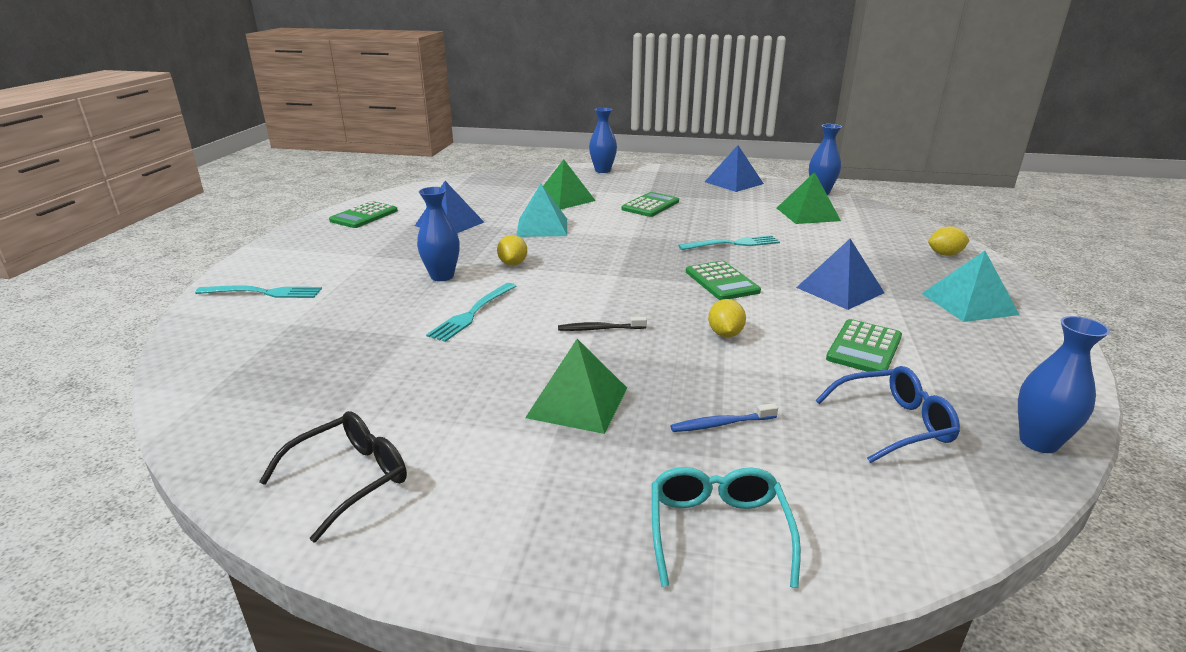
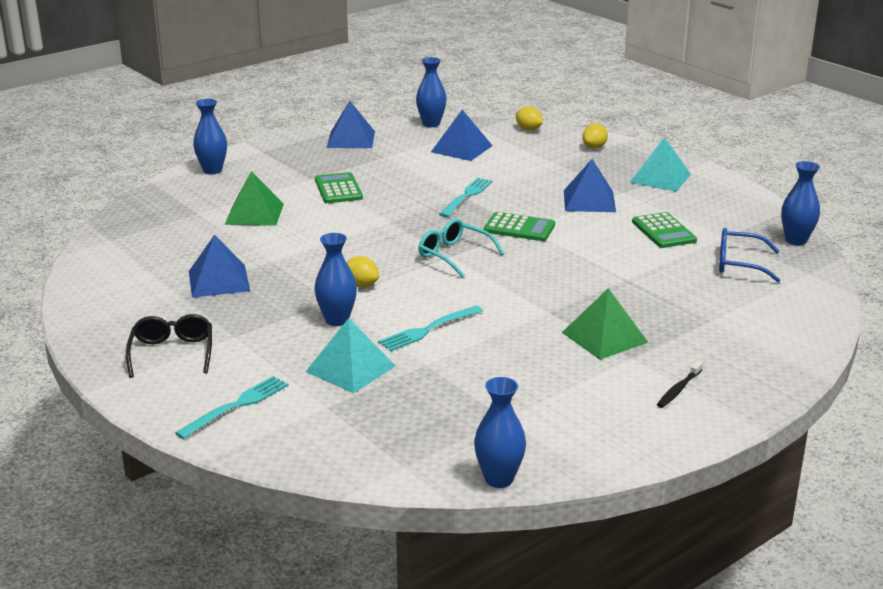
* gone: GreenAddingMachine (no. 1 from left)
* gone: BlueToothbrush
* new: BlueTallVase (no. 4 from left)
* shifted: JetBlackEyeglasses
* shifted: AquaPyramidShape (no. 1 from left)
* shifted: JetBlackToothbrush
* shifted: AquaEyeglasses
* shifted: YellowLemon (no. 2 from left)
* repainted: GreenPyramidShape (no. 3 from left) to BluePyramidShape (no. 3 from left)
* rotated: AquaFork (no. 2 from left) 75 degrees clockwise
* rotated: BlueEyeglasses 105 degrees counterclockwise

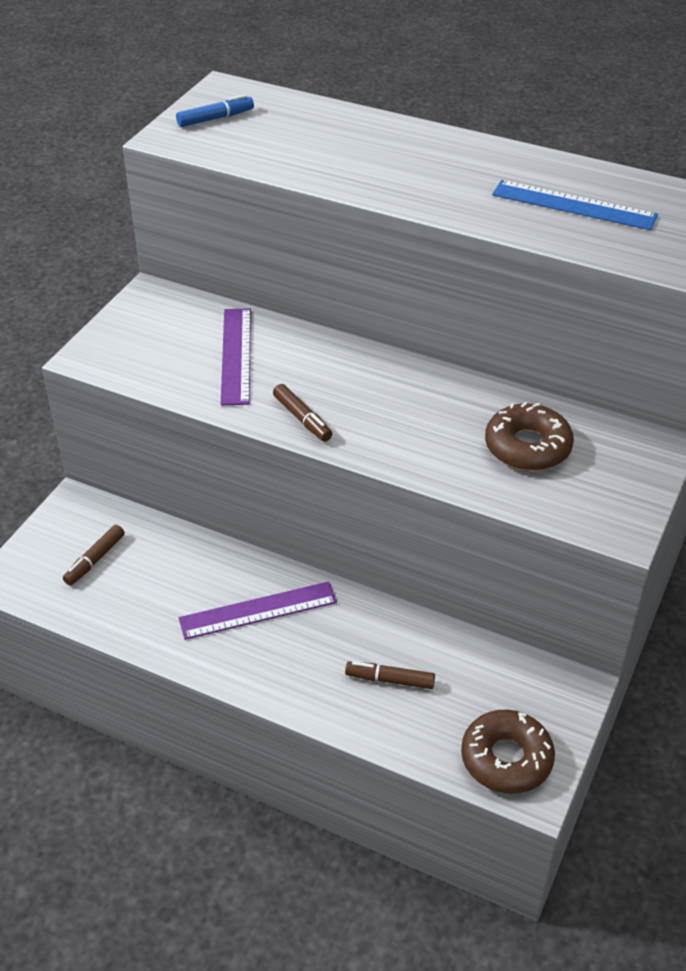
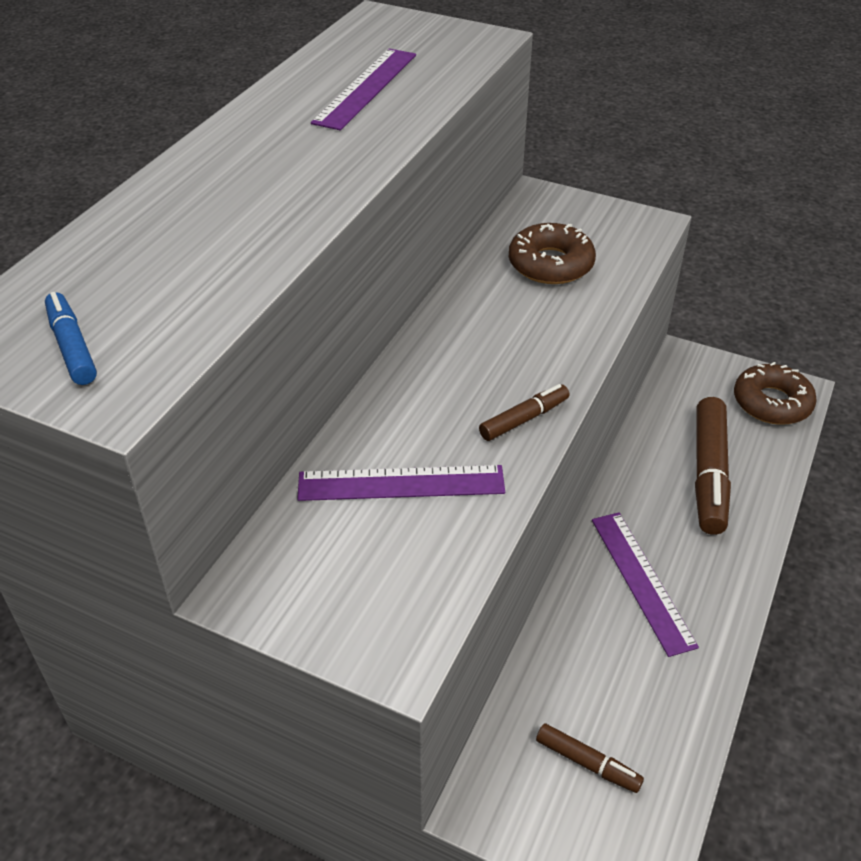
* repainted: BlueMeasuringStick to VioletMeasuringStick (no. 1 from left)
* scaled: DarkBrownMarker (no. 3 from left) x1.94

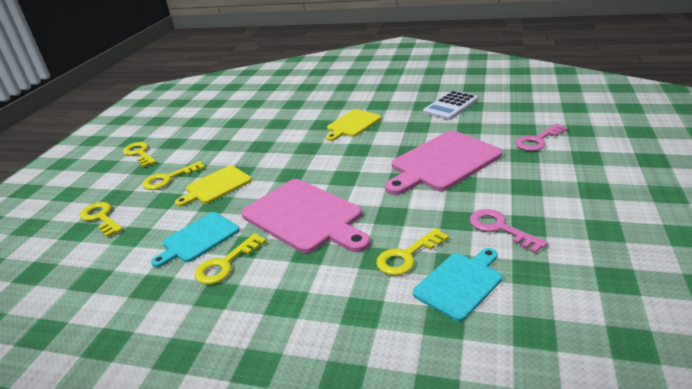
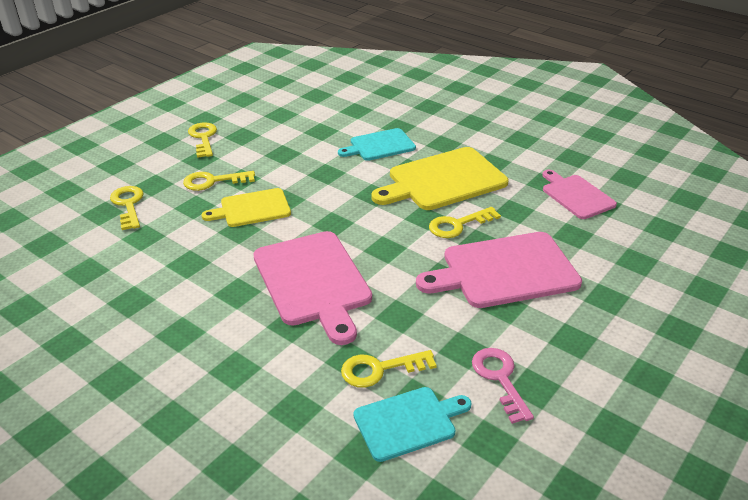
* gone: RosePinkLatchkey (no. 2 from left)
* shifted: AquaCuttingBoard (no. 1 from left)
* shifted: YellowLatchkey (no. 4 from left in the first image) to YellowLatchkey (no. 5 from left)
* swapped: WhiteAddingMachine to RosePinkCuttingBoard (no. 3 from left)
* scaled: YellowCuttingBoard (no. 2 from left) x1.66

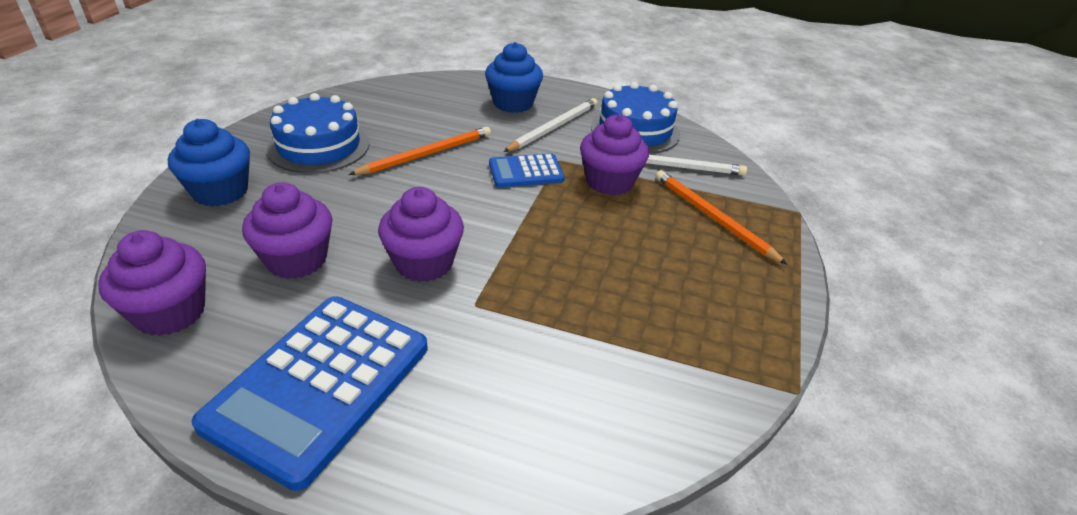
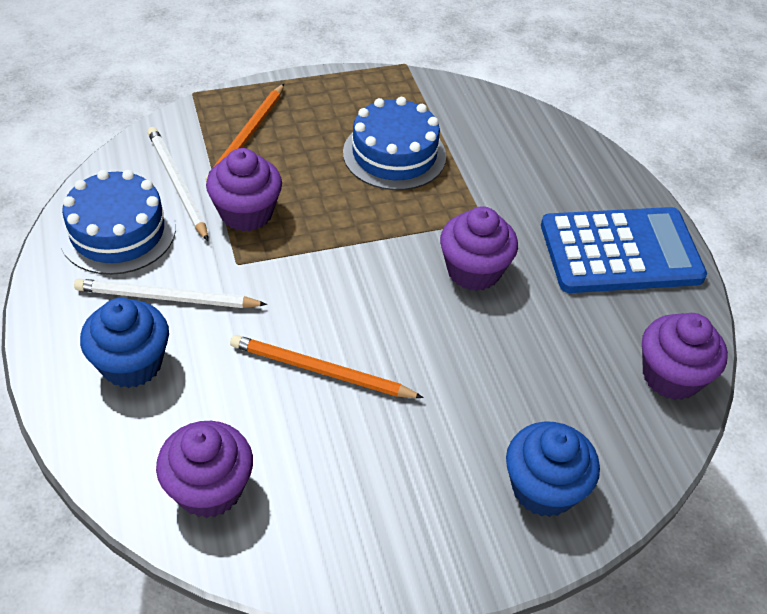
* gone: BlueAddingMachine (no. 2 from left)
* shifted: VioletFairyCake (no. 2 from left in the first image) to VioletFairyCake (no. 1 from left)
* shifted: BlueGateau (no. 1 from left in the first image) to BlueGateau (no. 2 from left)

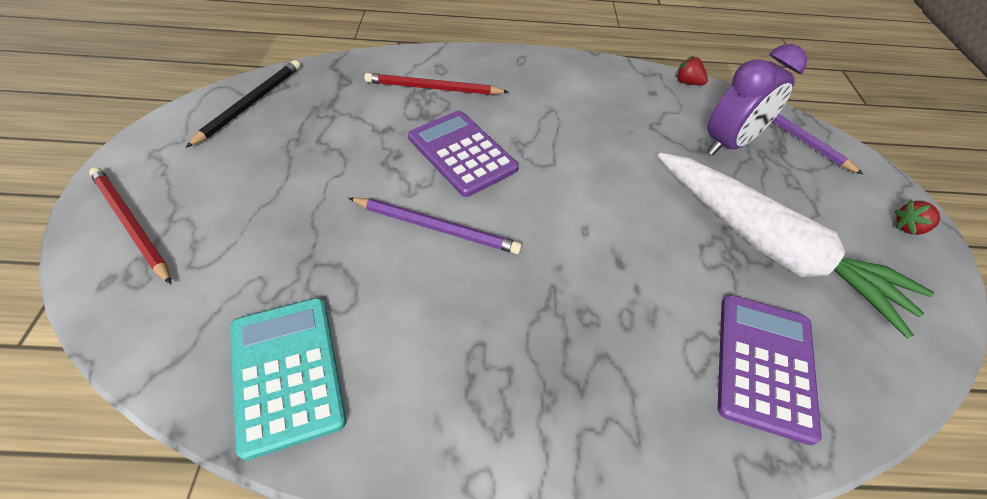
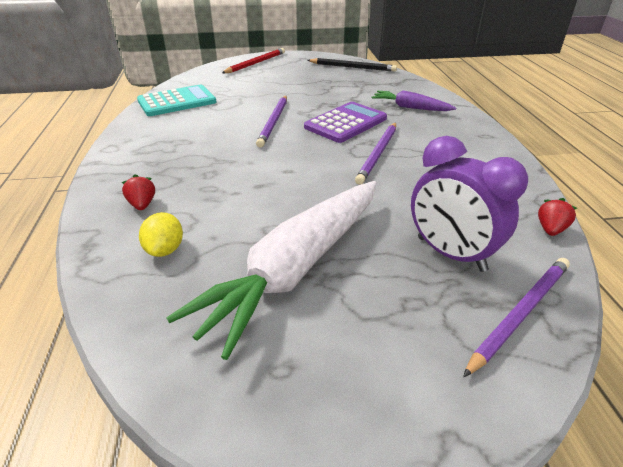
* new: VioletPencil (no. 2 from left)
* shifted: ScarletStrawberry (no. 2 from left in the first image) to ScarletStrawberry (no. 1 from left)
* swapped: ScarletPencil (no. 2 from left) to VioletToyCarrot
* swapped: VioletAddingMachine (no. 2 from left) to YellowLemon

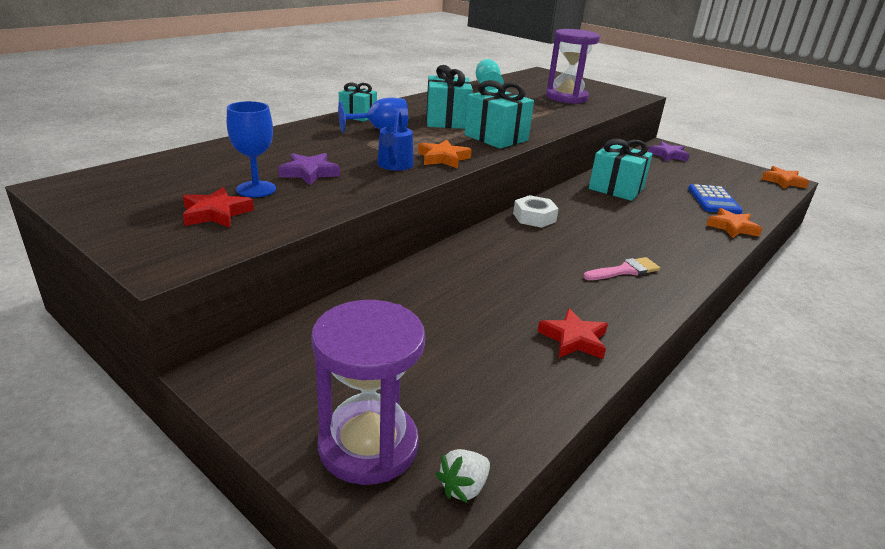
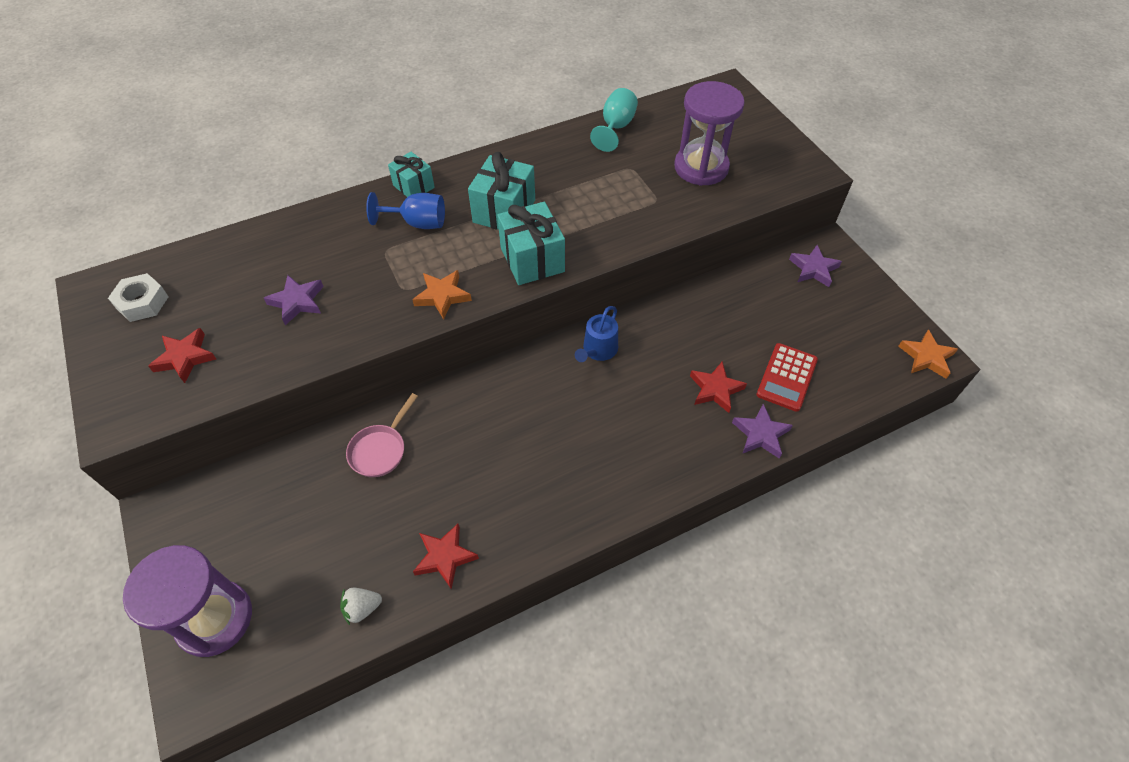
* gone: BlueGoblet (no. 1 from left)
* gone: RosePinkBrush
* gone: AquaWrappedGift (no. 4 from left)
* new: RosePinkSkillet
* new: ScarletStar (no. 3 from left)
* shifted: BlueWateringPot
* shifted: WhiteStrawberry
* shifted: WhiteHexNut
* repainted: BlueAddingMachine to ScarletAddingMachine
* repainted: OrangeStar (no. 2 from left) to VioletStar (no. 2 from left)

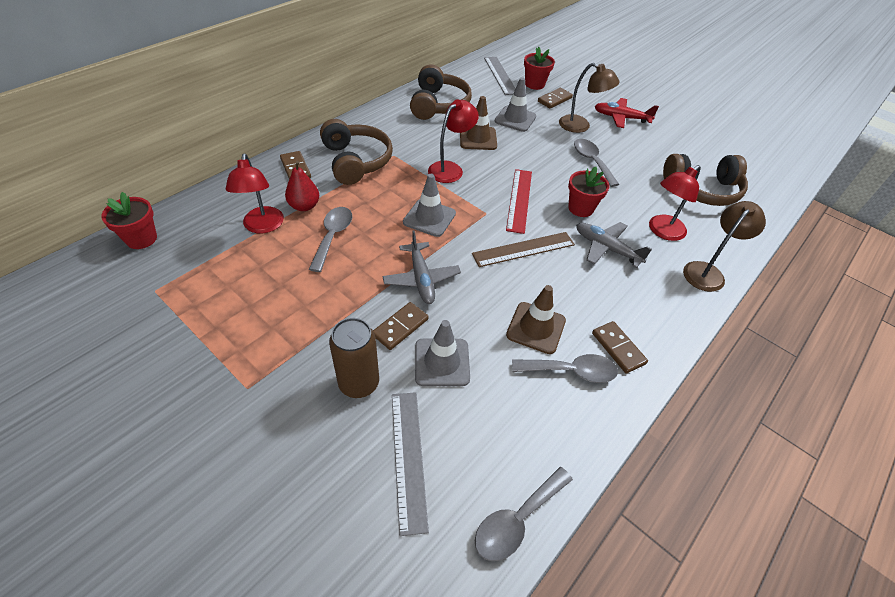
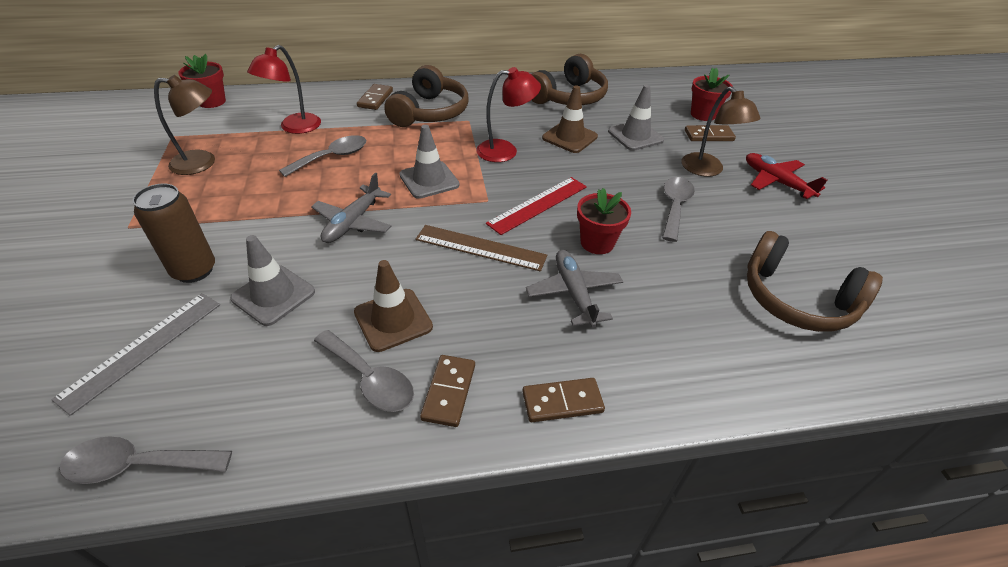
* gone: ScarletPear
* gone: GrayMeasuringStick (no. 2 from left)
* gone: ScarletLamp (no. 3 from left)
* shifted: DarkBrownDominoTile (no. 2 from left in the first image) to DarkBrownDominoTile (no. 3 from left)
* shifted: DarkBrownLamp (no. 2 from left in the first image) to DarkBrownLamp (no. 1 from left)

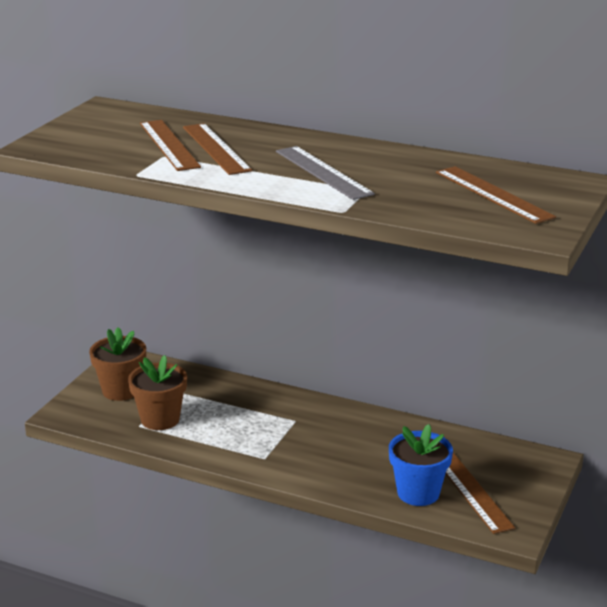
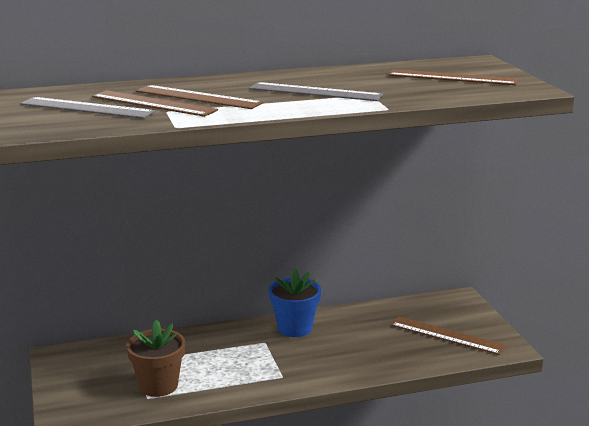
* gone: DarkBrownPottedPlant (no. 1 from left)
* new: GrayMeasuringStick (no. 1 from left)
* shifted: BluePottedPlant

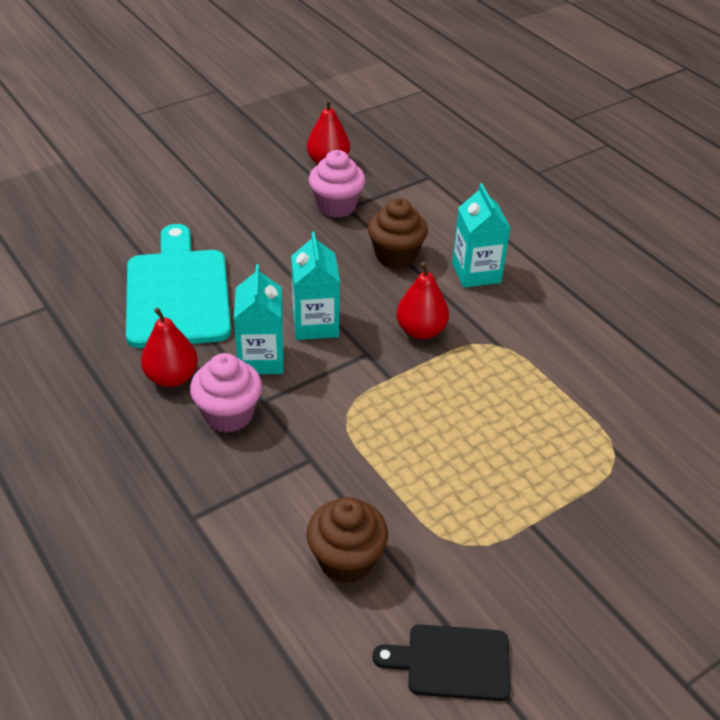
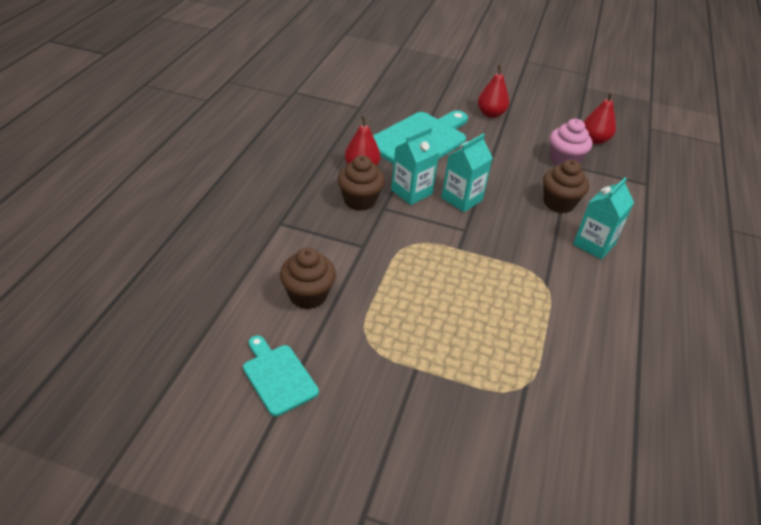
* shifted: ScarletPear (no. 3 from left in the first image) to ScarletPear (no. 2 from left)
* repainted: RosePinkFairyCake (no. 1 from left) to DarkBrownFairyCake (no. 2 from left)
* repainted: JetBlackCuttingBoard to AquaCuttingBoard (no. 1 from left)

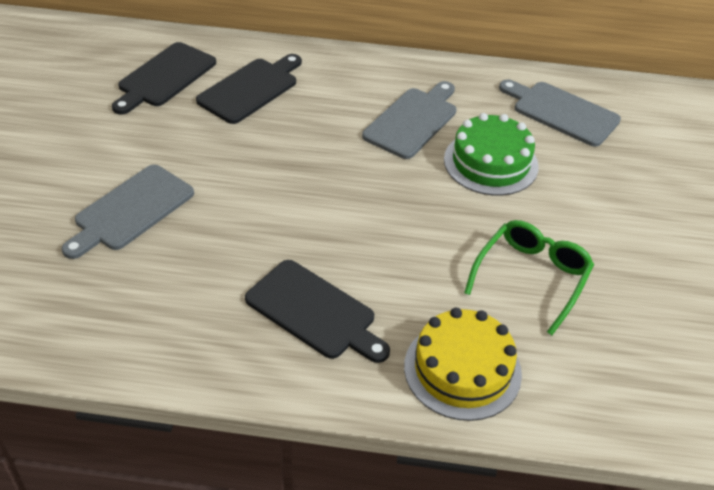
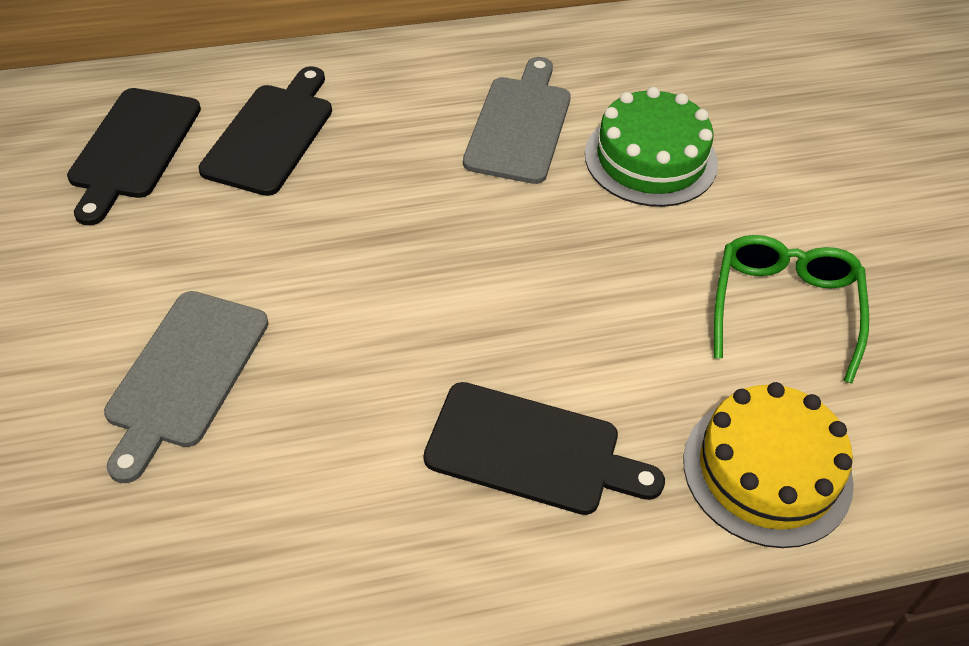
* gone: GrayCuttingBoard (no. 3 from left)

